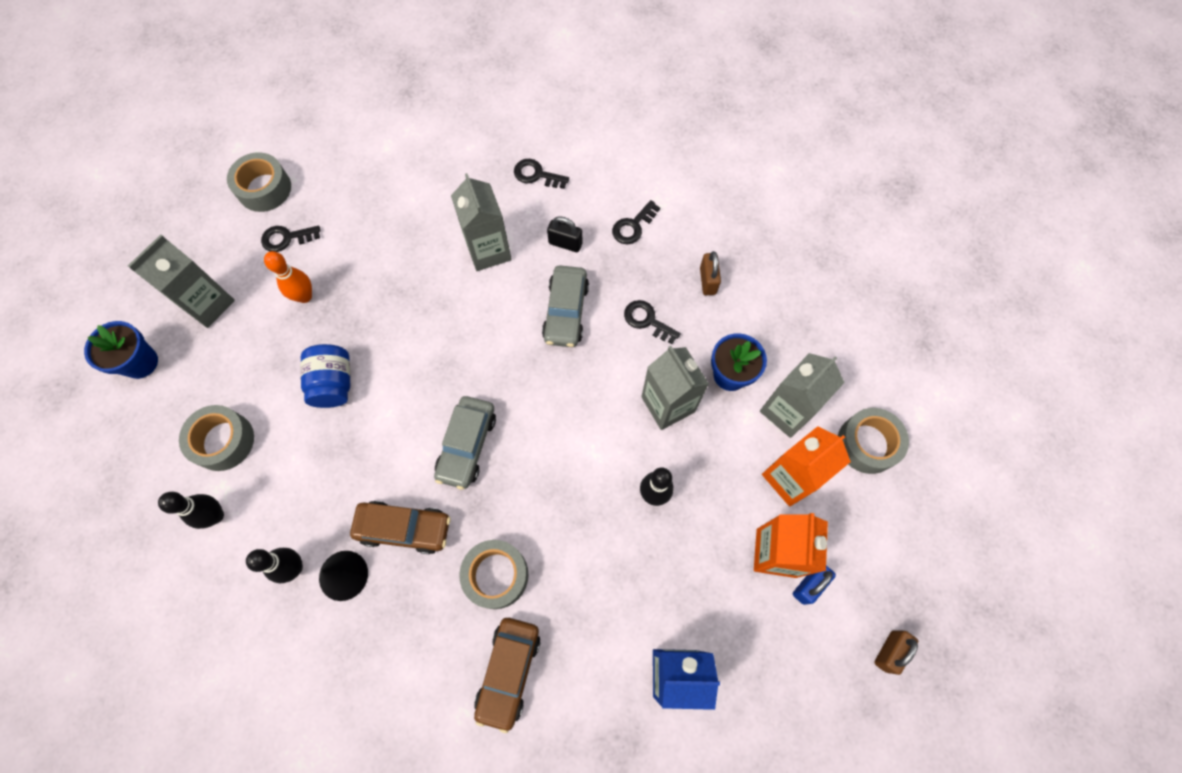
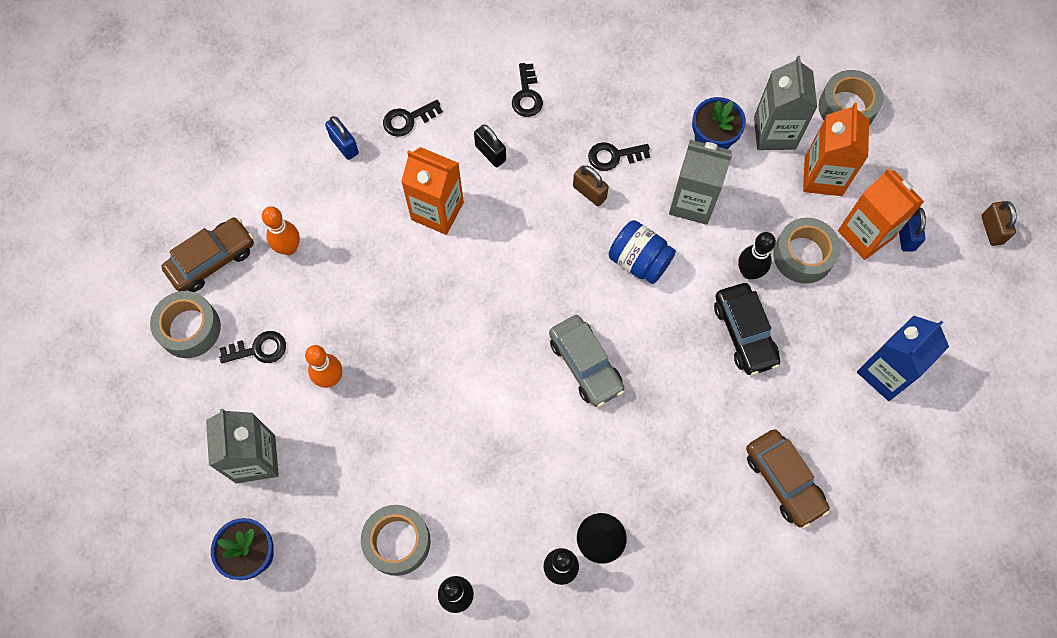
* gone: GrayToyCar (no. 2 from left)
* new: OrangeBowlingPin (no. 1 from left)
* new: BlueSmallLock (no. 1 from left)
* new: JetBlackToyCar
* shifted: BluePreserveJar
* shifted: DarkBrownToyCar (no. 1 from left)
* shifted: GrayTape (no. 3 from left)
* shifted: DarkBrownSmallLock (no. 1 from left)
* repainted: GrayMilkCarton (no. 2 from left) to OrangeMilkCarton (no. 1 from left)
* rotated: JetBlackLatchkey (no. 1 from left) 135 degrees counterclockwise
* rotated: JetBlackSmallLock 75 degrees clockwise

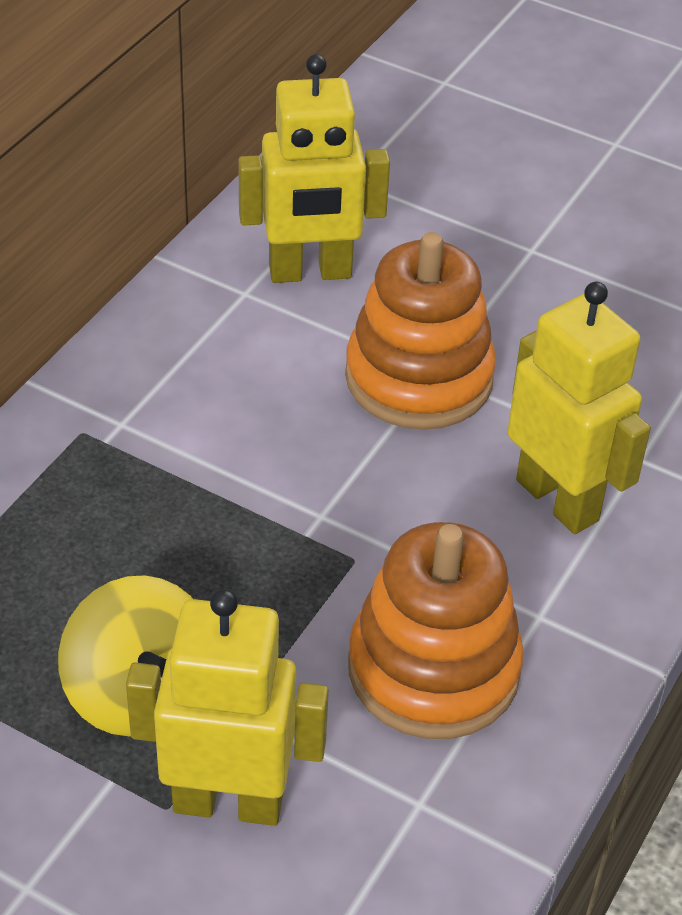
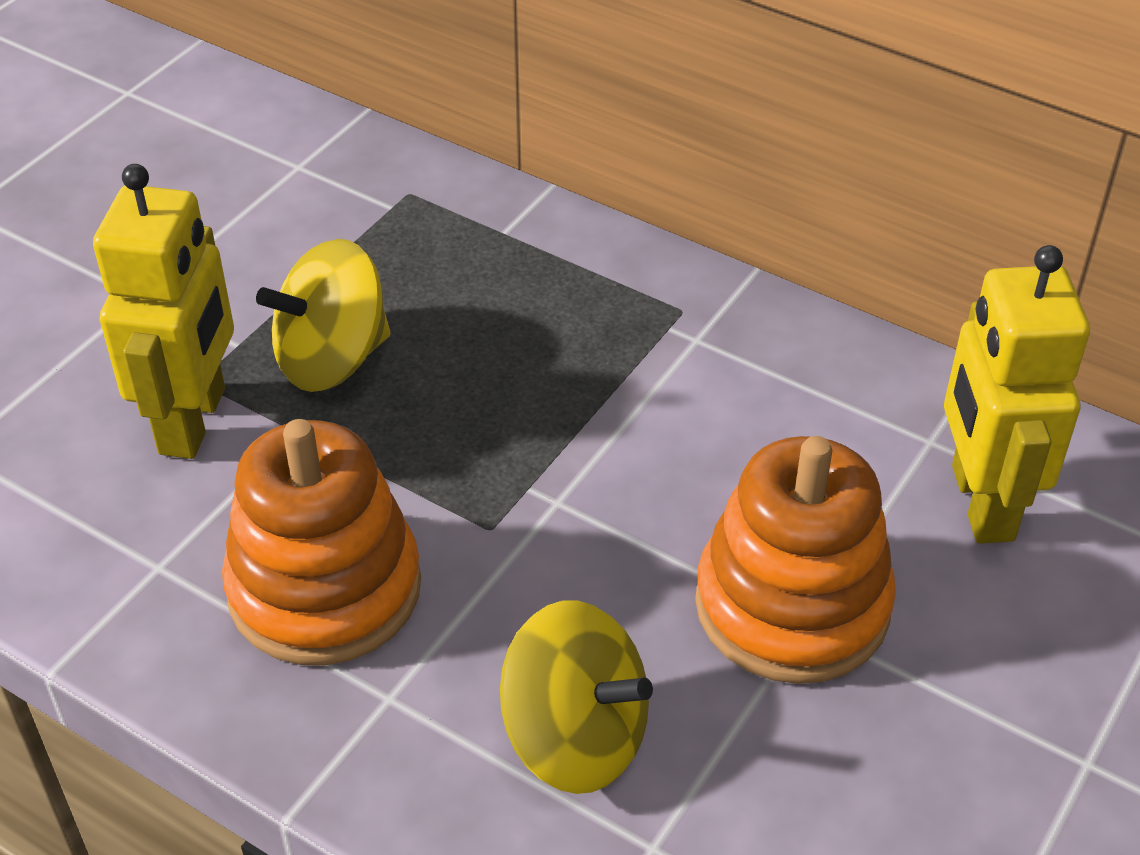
* swapped: YellowRobotFigure (no. 3 from left) to YellowSpinningTop (no. 2 from left)

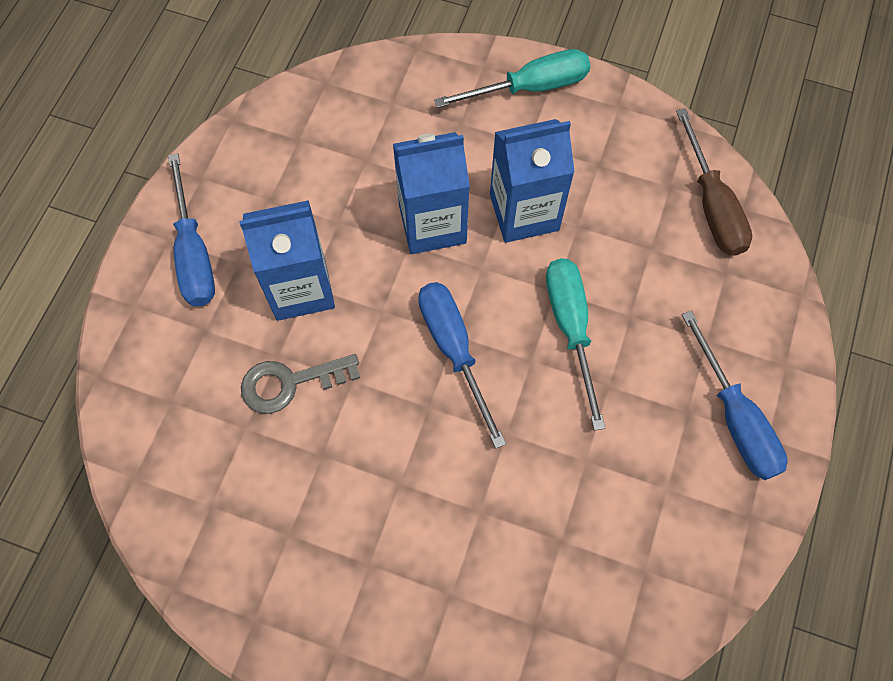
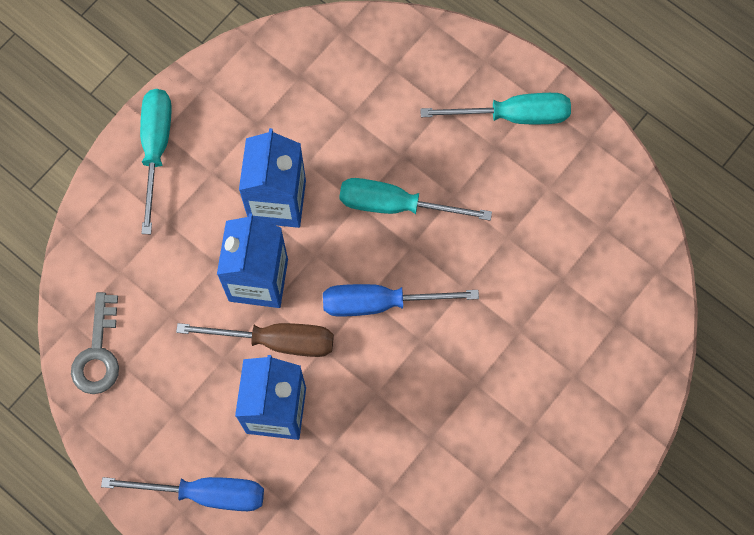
* shifted: GrayLatchkey
* shifted: DarkBrownHandScrewdriver
* repainted: BlueHandScrewdriver (no. 3 from left) to AquaHandScrewdriver (no. 3 from left)

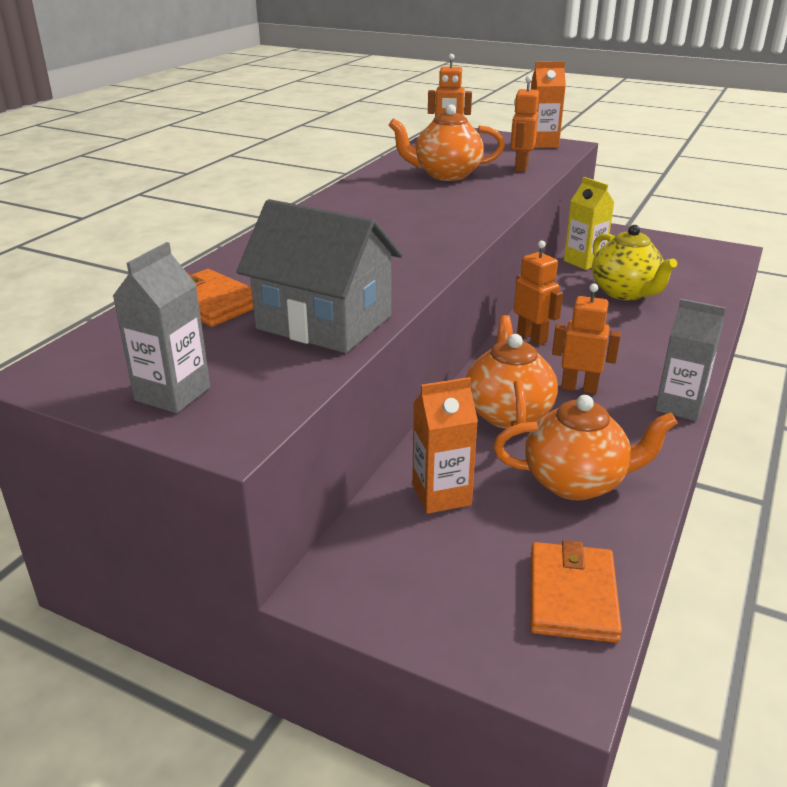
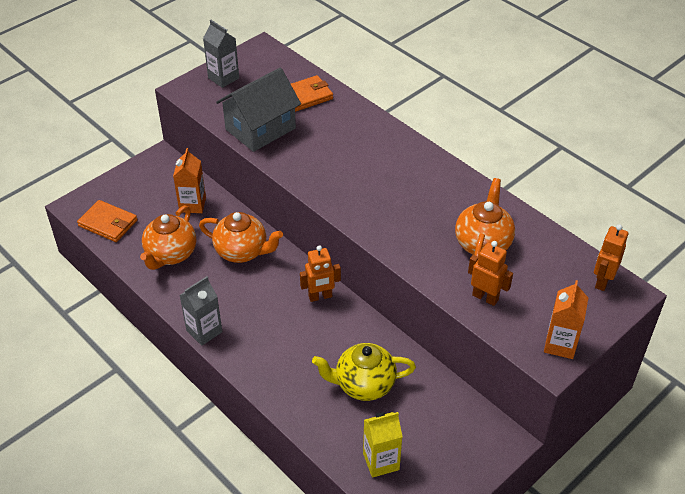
* gone: OrangeRobotFigure (no. 4 from left)
* shifted: YellowMilkCarton

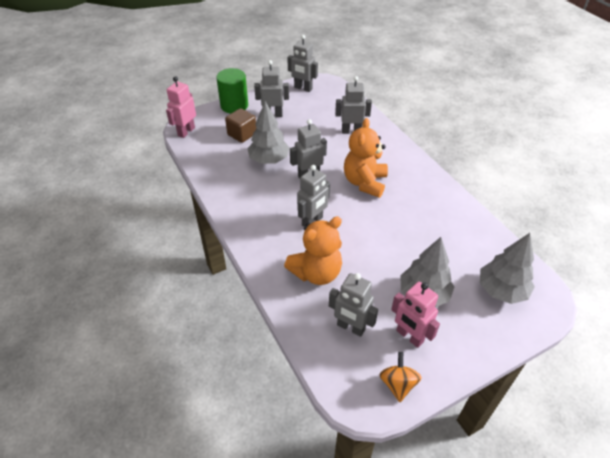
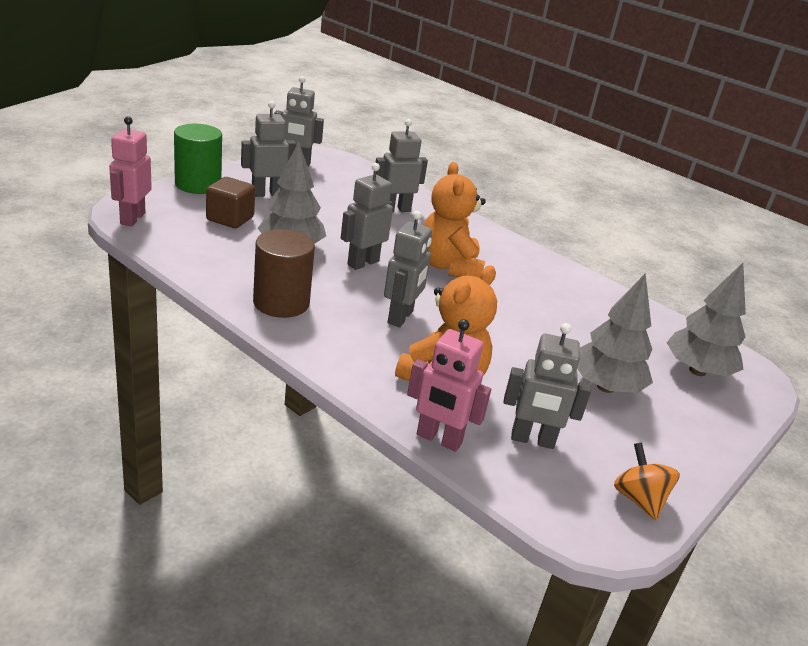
* new: DarkBrownCylinderShape
* shifted: RosePinkRobotFigure (no. 2 from left)

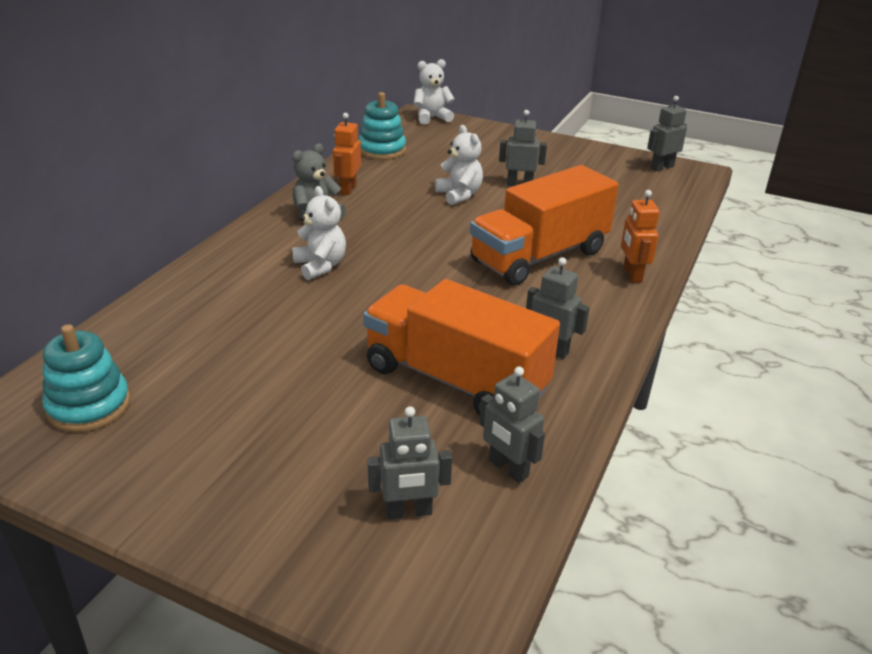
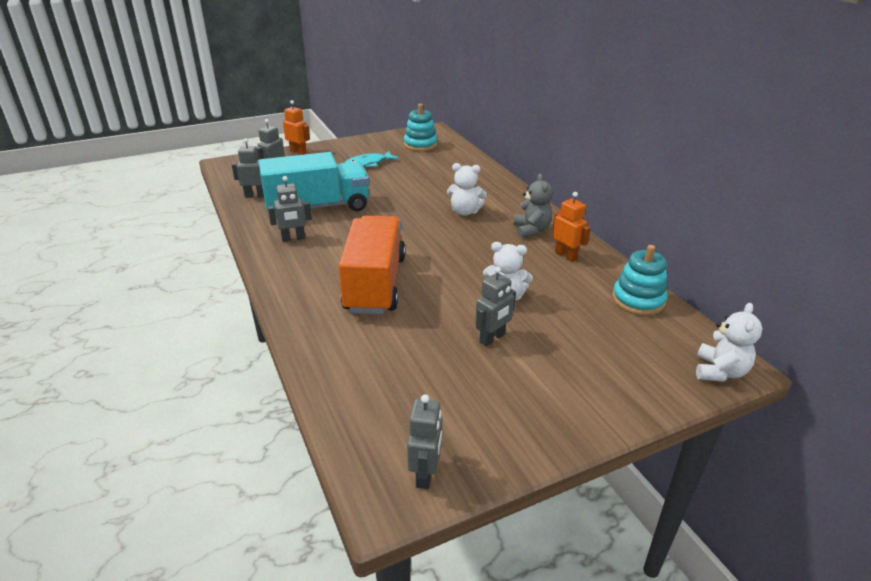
* new: AquaFish
* shifted: OrangeRobotFigure (no. 2 from left in the first image) to OrangeRobotFigure (no. 1 from left)
* repainted: OrangeToyTruck (no. 1 from left) to AquaToyTruck

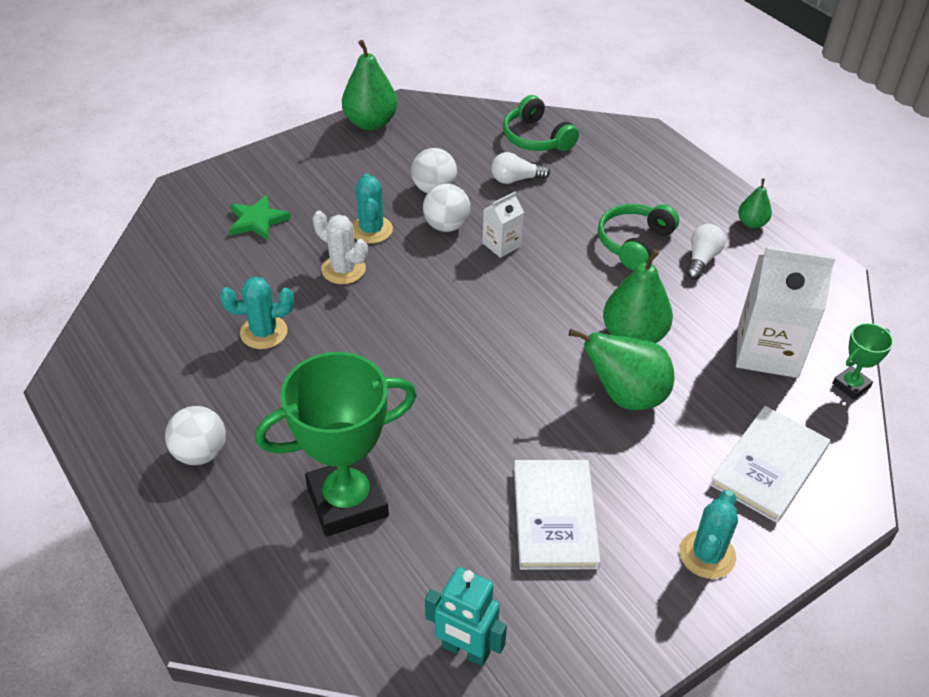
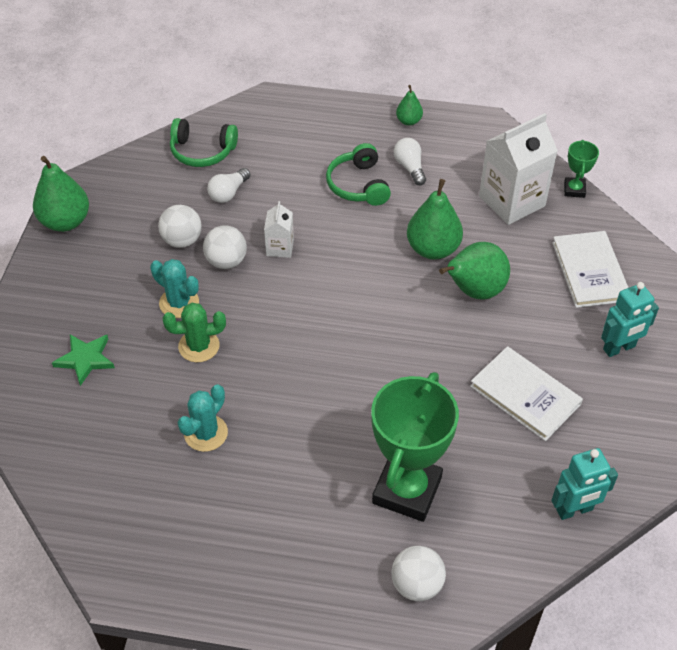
* shifted: WhitePlayBall (no. 1 from left in the first image) to WhitePlayBall (no. 3 from left)
* swapped: AquaSaguaroCactus (no. 3 from left) to AquaRobotFigure (no. 2 from left)
* repainted: WhiteSaguaroCactus to GreenSaguaroCactus

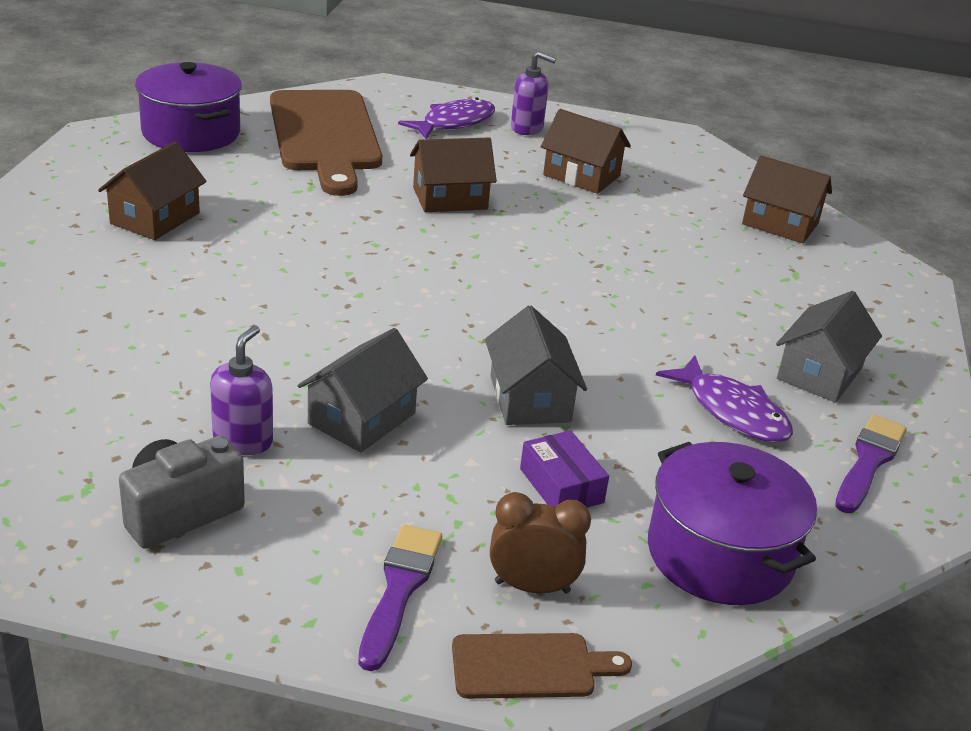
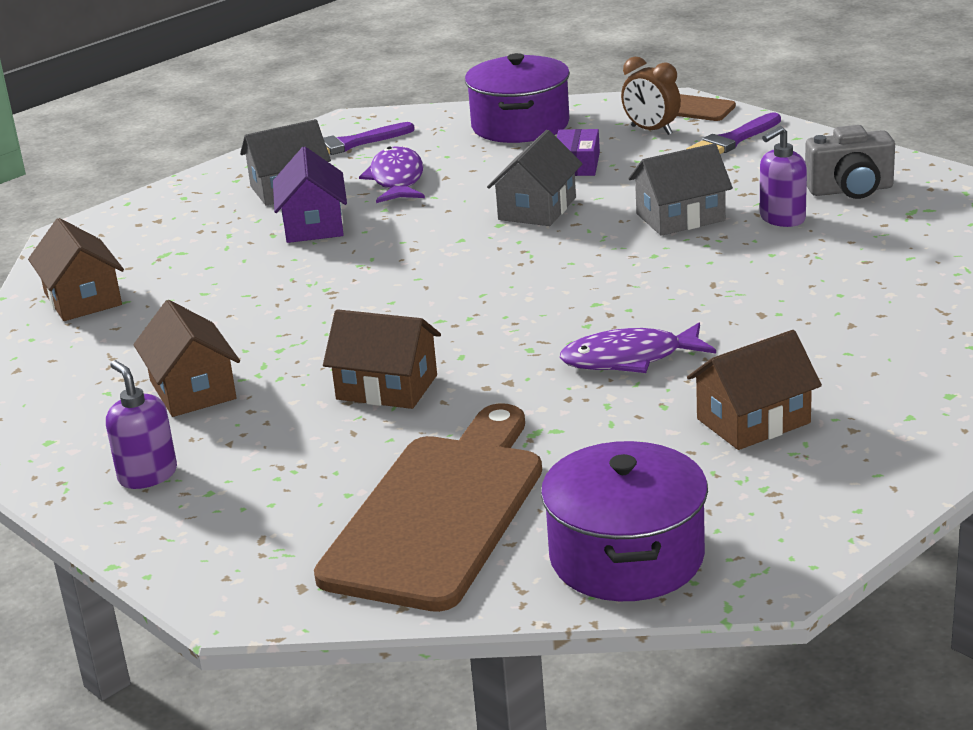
* new: VioletHouse
* shifted: VioletFish (no. 1 from left in the first image) to VioletFish (no. 2 from left)

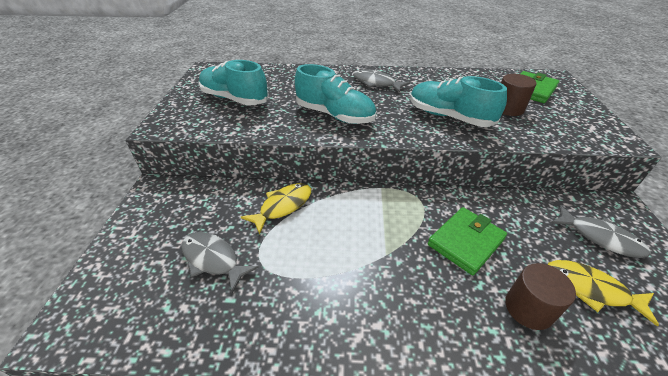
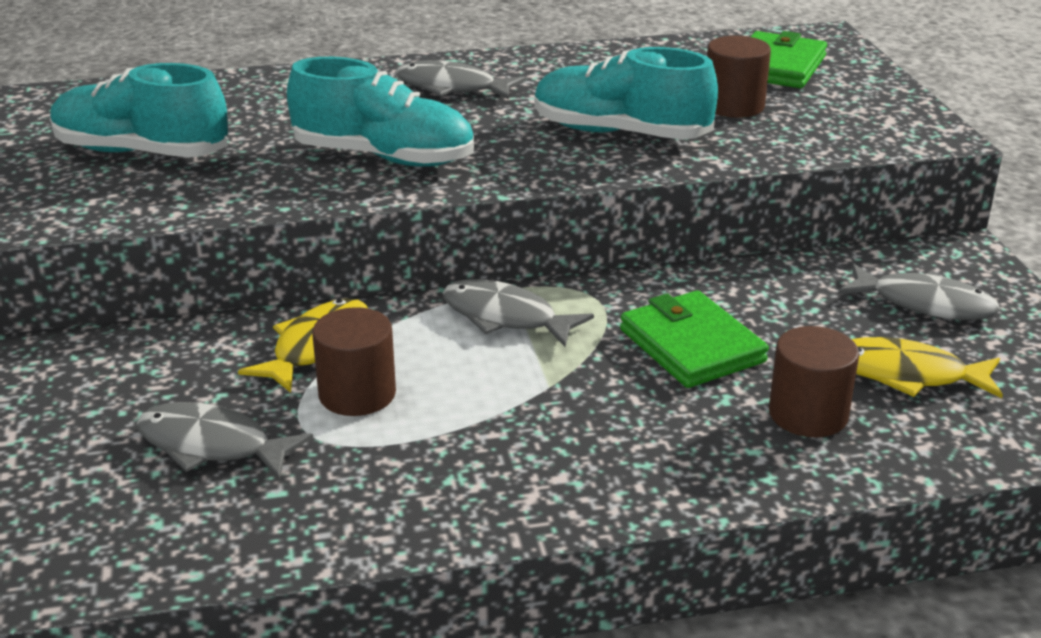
* new: DarkBrownCylinderShape (no. 1 from left)
* new: GrayFish (no. 3 from left)
* rotated: GreenWallet (no. 1 from left) 60 degrees counterclockwise

